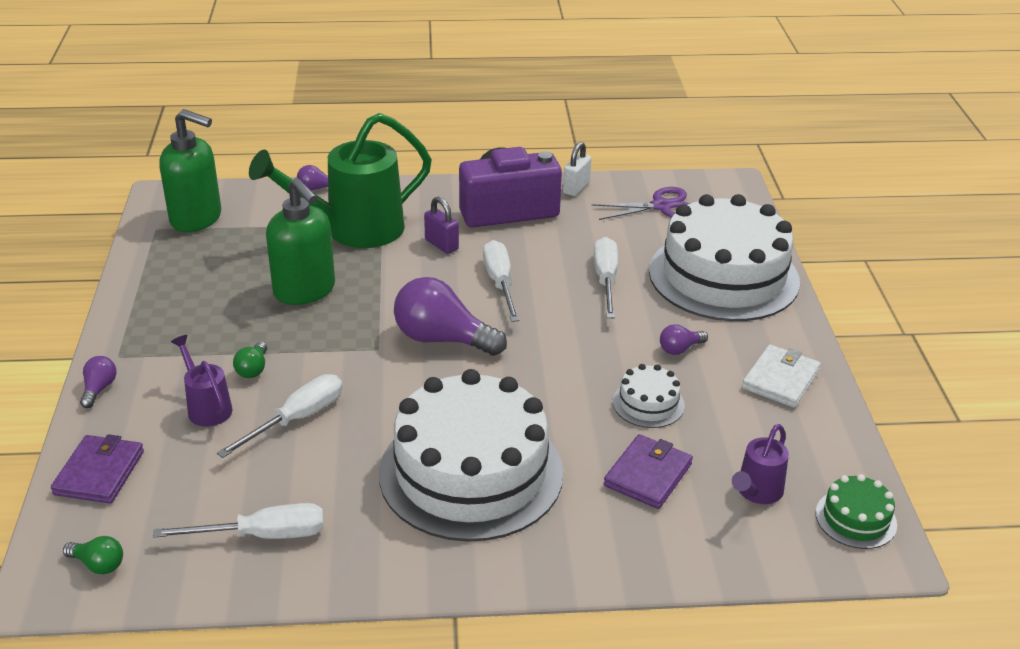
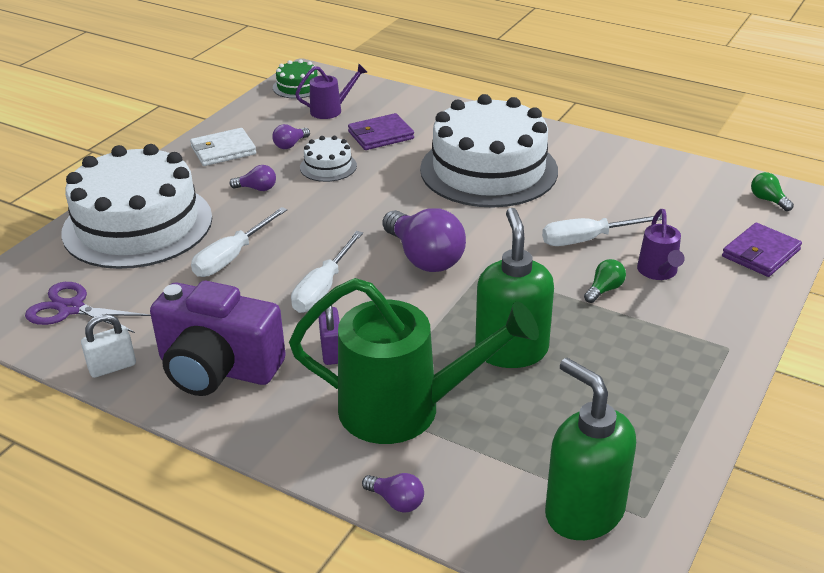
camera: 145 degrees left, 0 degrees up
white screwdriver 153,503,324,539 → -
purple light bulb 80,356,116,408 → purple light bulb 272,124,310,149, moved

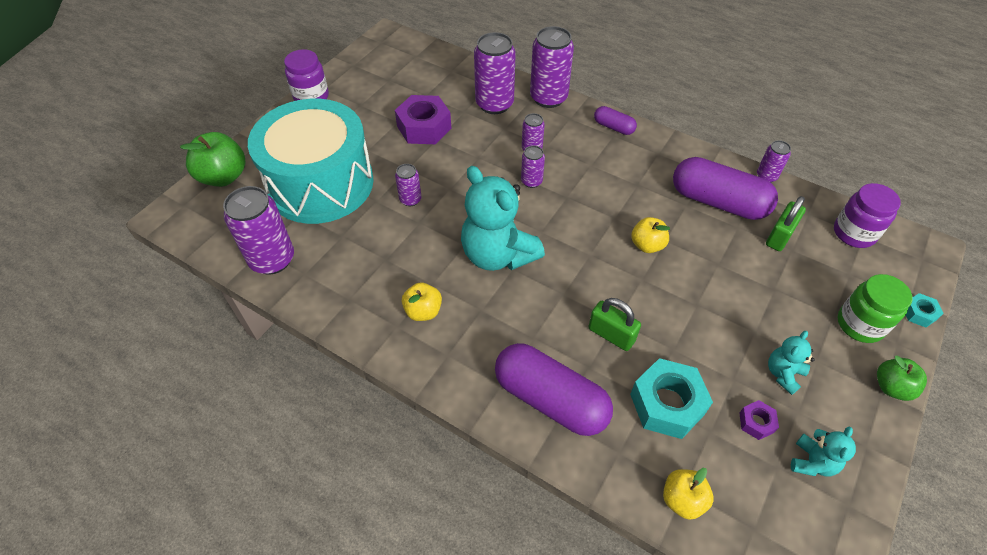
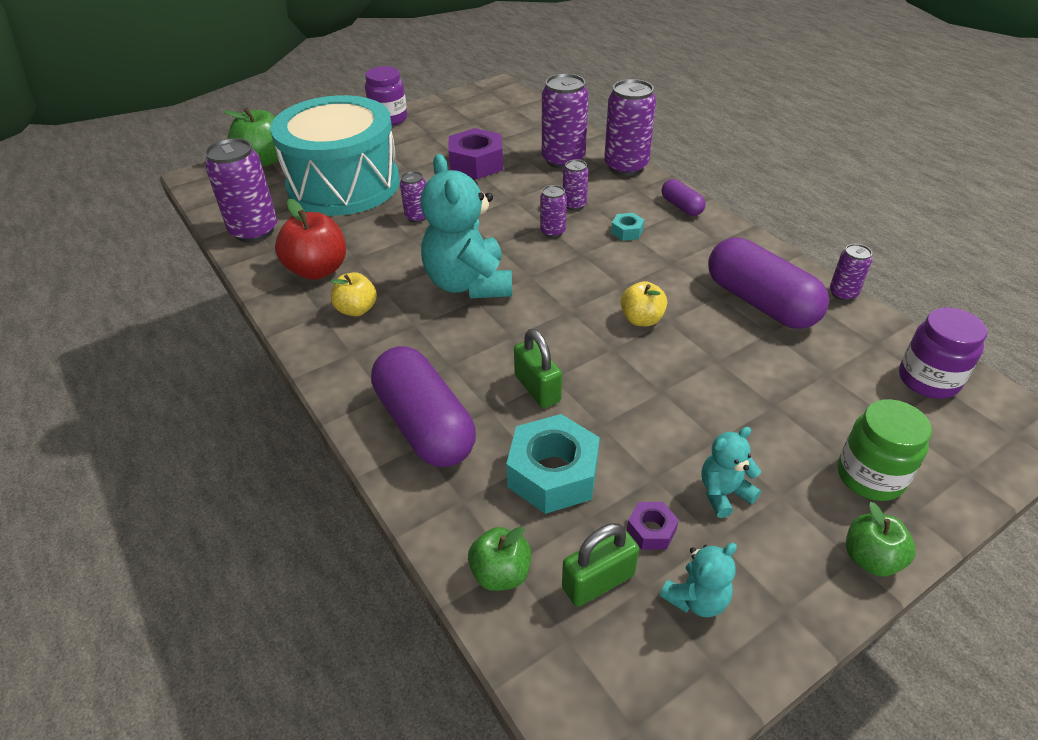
camera: 25 degrees right, 10 degrees down
- → red apple 275,199,346,280
green padlock 766,196,806,251 → green padlock 562,523,639,607, moved
turquoise nut 906,293,944,328 → turquoise nut 611,213,644,241, moved
yellow apple 663,468,714,520 → green apple 468,527,531,591

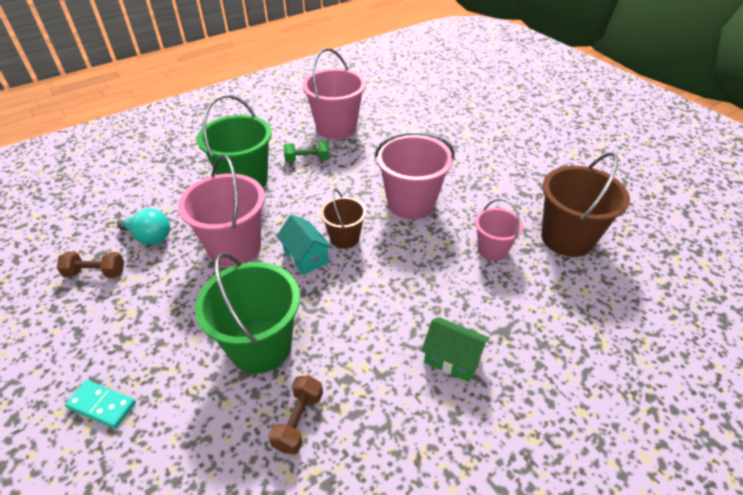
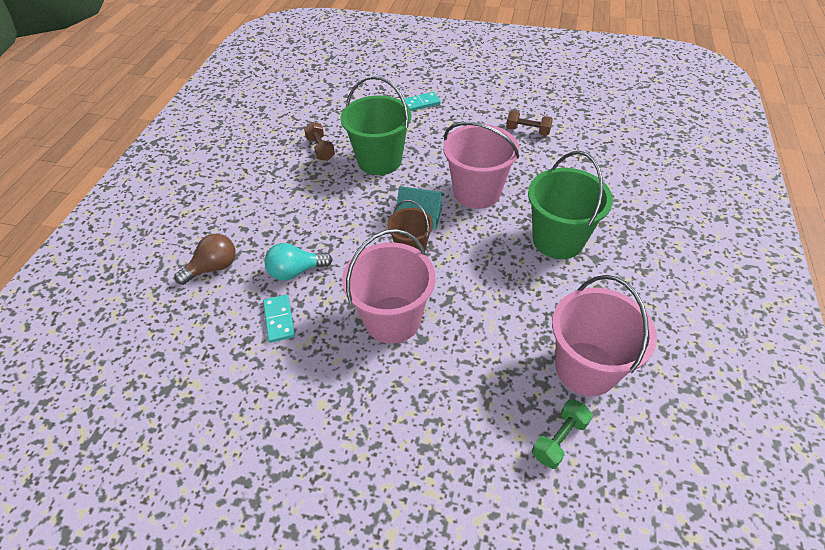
camera: 140 degrees right, 5 degrees up
green house 421,317,489,382 → -
brown bucket 541,152,630,257 → -
- → brown light bulb 175,234,236,285
turquoise light bulb 117,208,170,245 → turquoise light bulb 265,243,333,281, moved
green dumbbell 284,141,330,163 → green dumbbell 532,399,593,469, moved
pink bucket 475,199,523,261 → turquoise domino 263,295,295,343
brown dumbbell 57,252,124,278 → brown dumbbell 506,110,553,136, 60 degrees clockwise

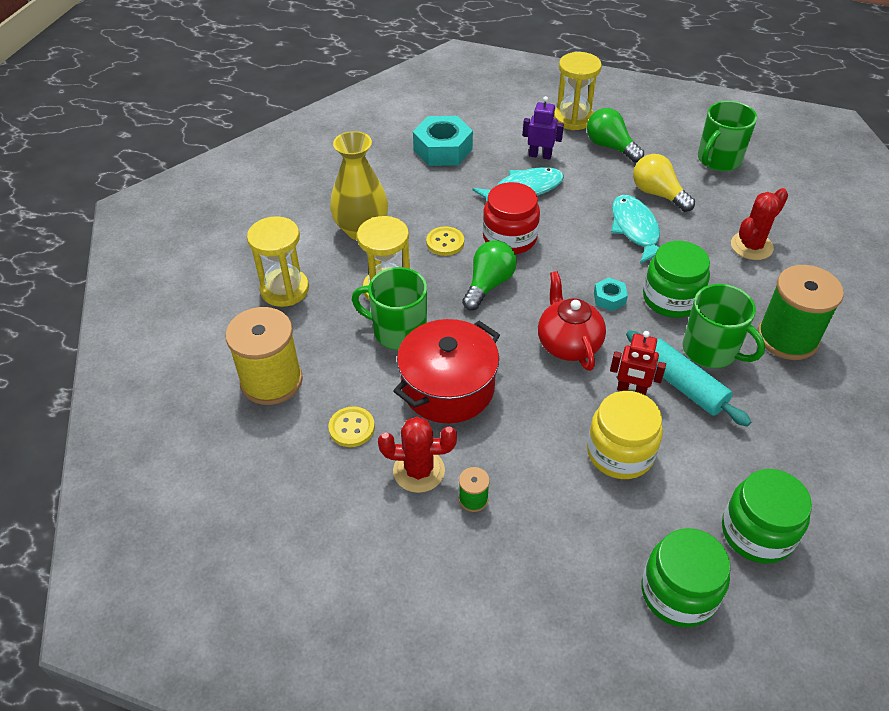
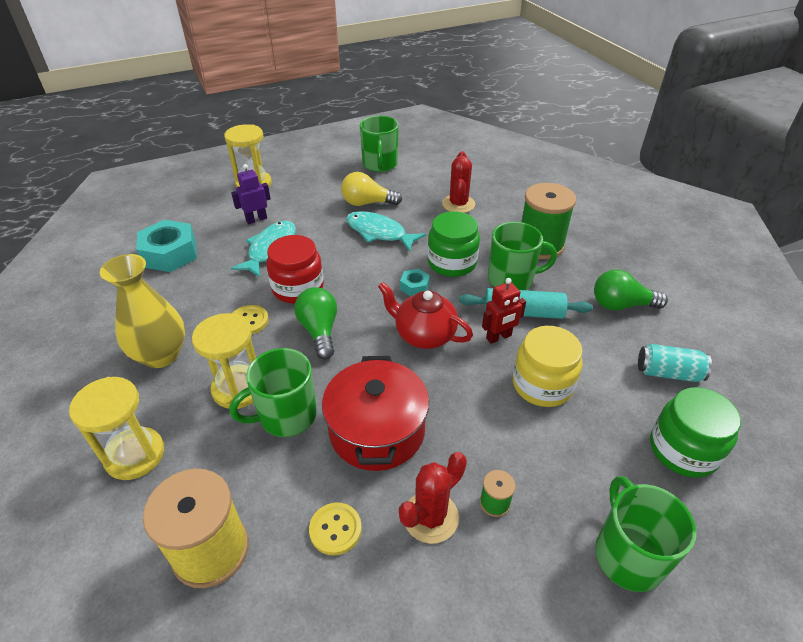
camera: 45 degrees left, 5 degrees down
- → green mug 595,476,697,592
green light bulb 587,108,644,163 → green light bulb 594,269,668,310, moved
green jar 722,469,812,564 → turquoise can 638,344,712,382

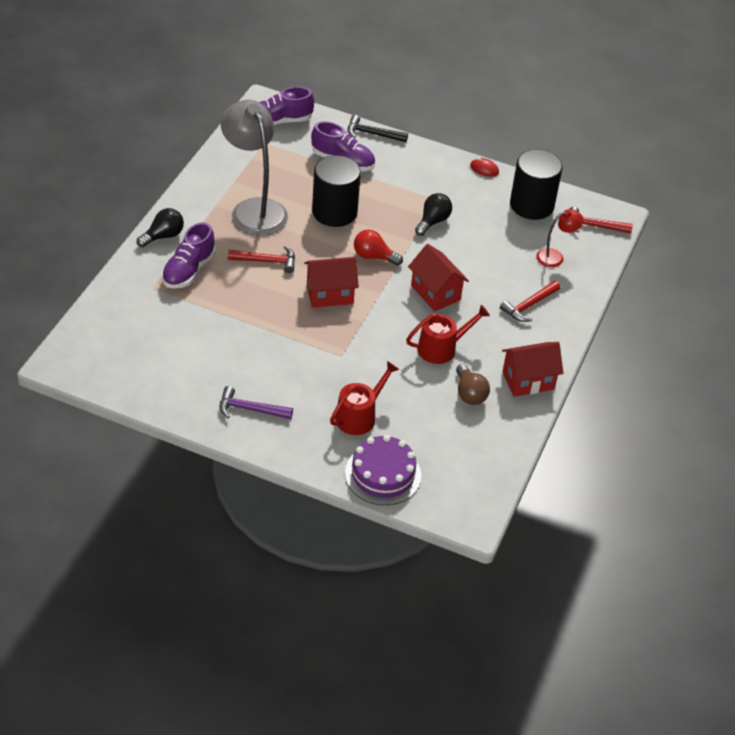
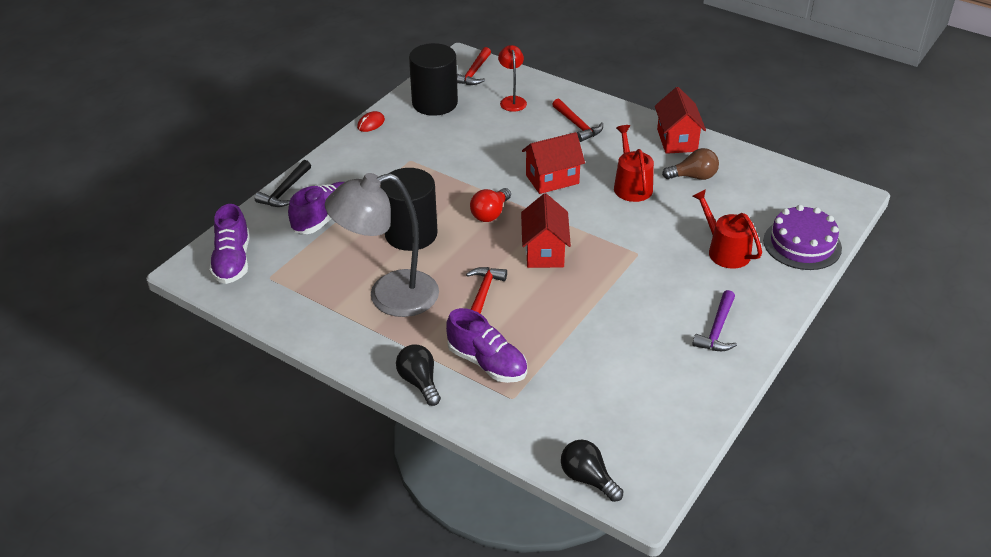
camera: 75 degrees left, 5 degrees down
black light bulb 415,193,452,236 → black light bulb 561,439,623,502, moved

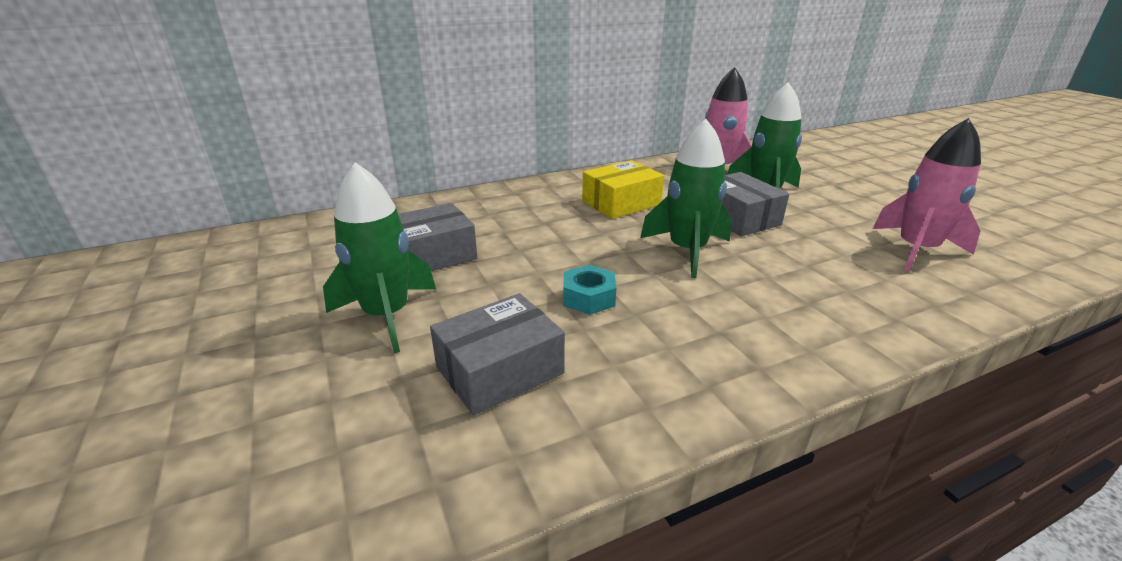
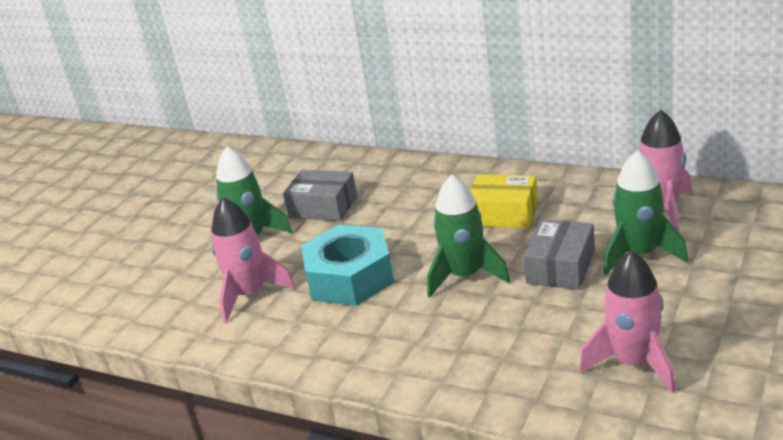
camera: 55 degrees right, 0 degrees up
grey box 430,293,565,415 → pink rocket 211,197,295,323
turquoise nut 563,265,616,315 → turquoise nut 301,225,395,306, x2.14

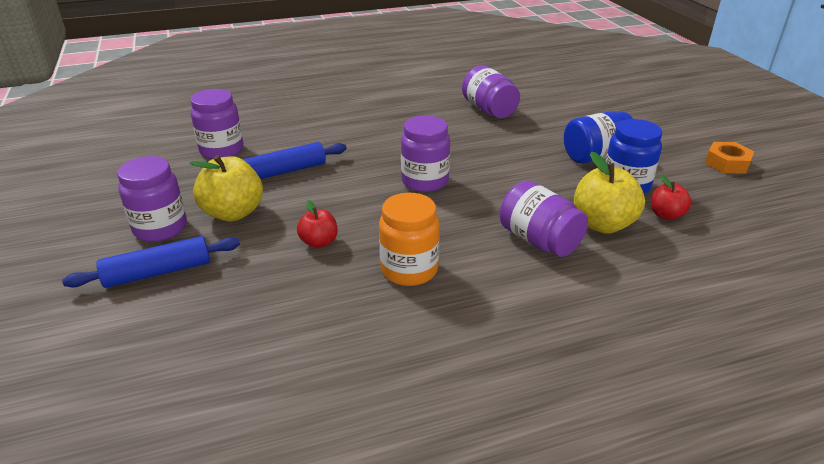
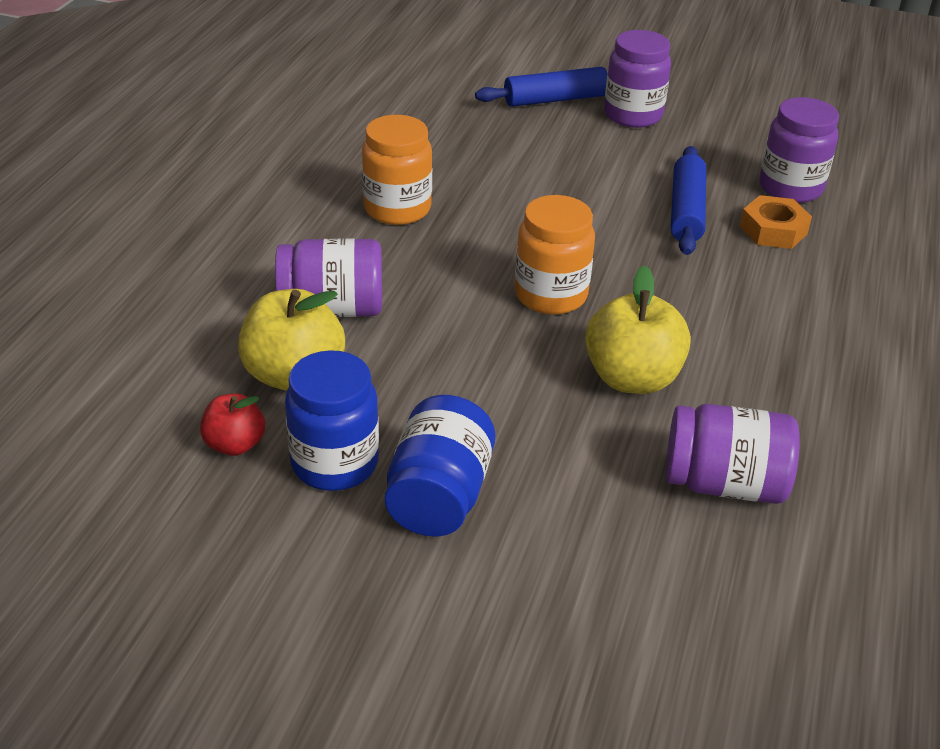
camera: 125 degrees right, 5 degrees up
red apple 297,200,338,248 → -
yellow apple 190,155,263,221 → yellow apple 585,265,691,394, moved
orange nut 705,142,754,174 → orange nut 740,195,812,249, moved
purple jar 401,116,450,192 → orange jar 515,195,595,315
blue rolling pin 62,236,240,288 → blue rolling pin 475,67,607,107, 60 degrees clockwise

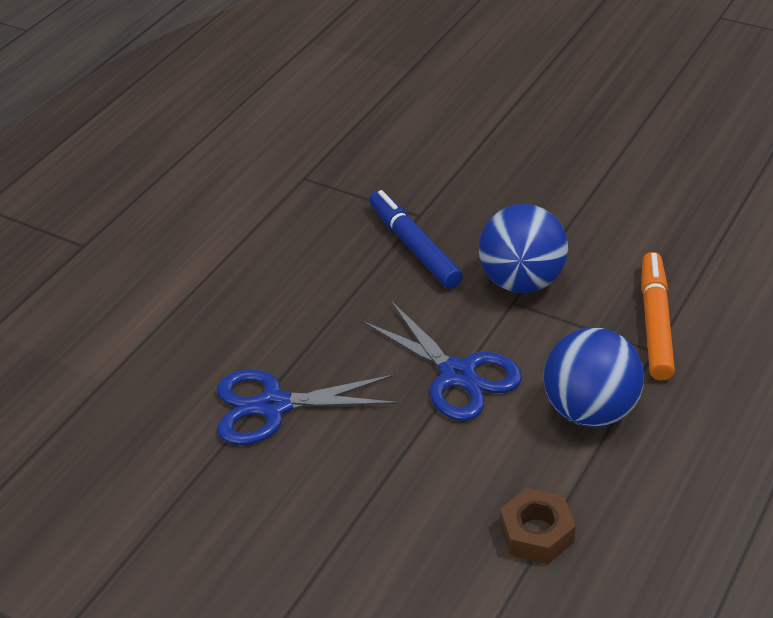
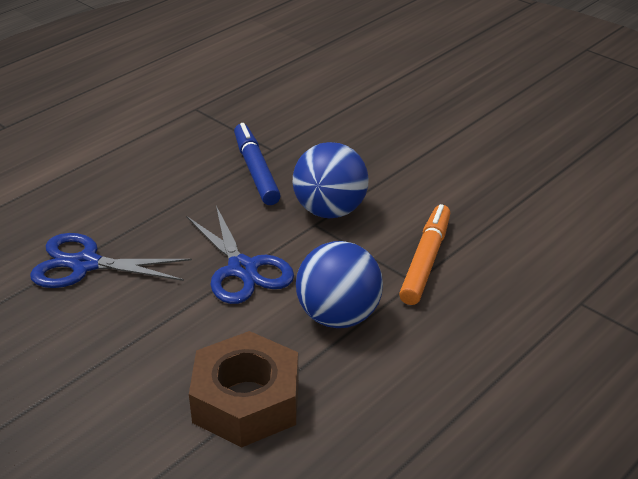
camera: 10 degrees right, 5 degrees down
brown nut 500,488,576,564 → brown nut 189,331,299,448, x1.75

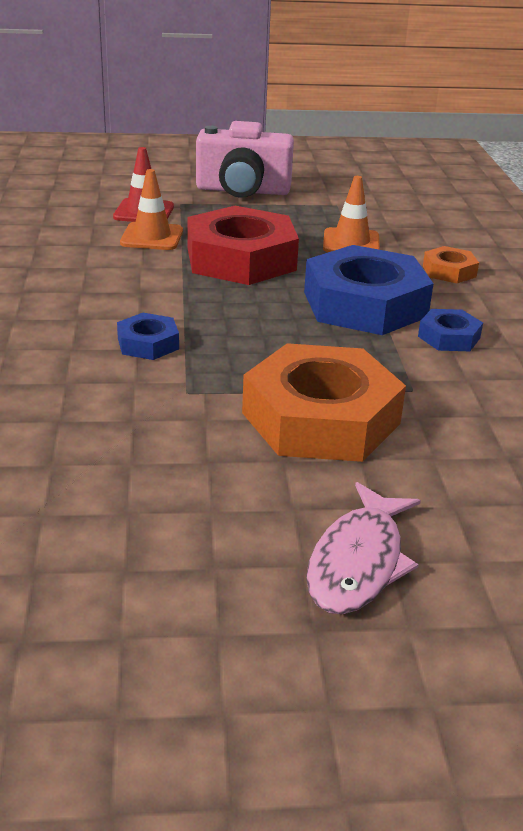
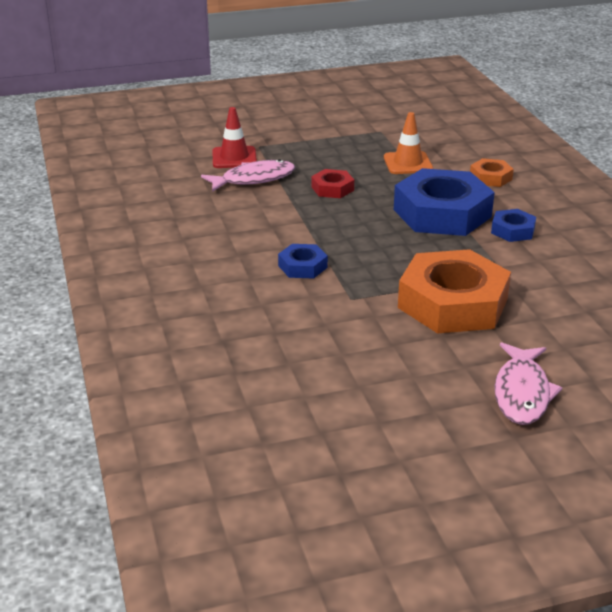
camera: 10 degrees left, 0 degrees up
pink camera 196,121,294,198 → -
orange traffic cone 120,169,183,250 → pink fish 201,159,295,192
red nut 187,206,299,285 → red nut 311,169,354,198, x0.46

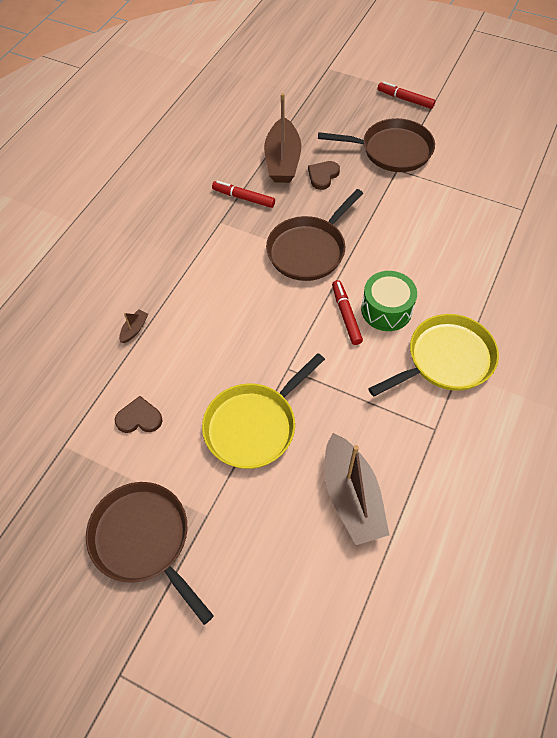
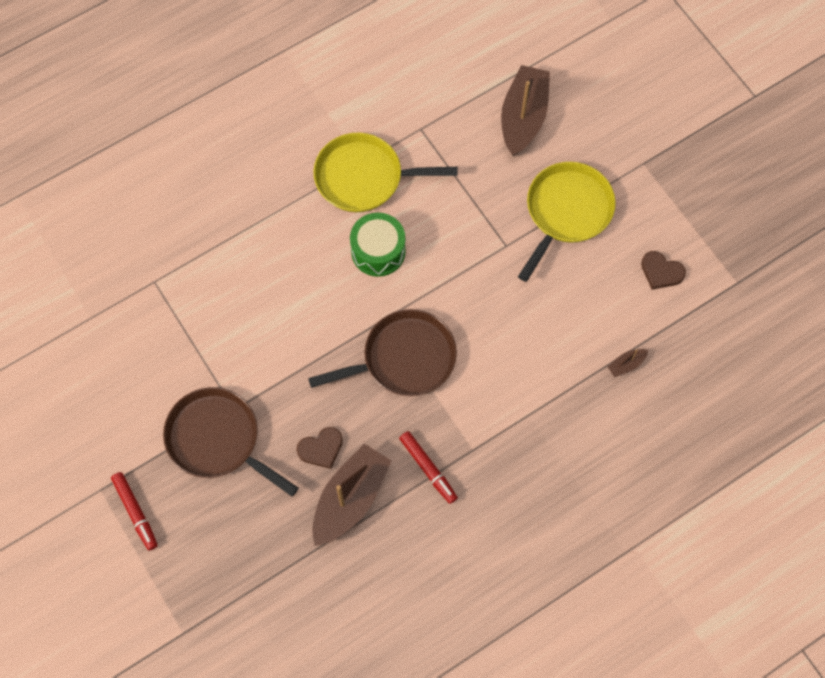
camera: 150 degrees left, 10 degrees up
brown pan 86,482,214,625 → -
red marker 332,280,363,345 → -
yellow pan 202,353,325,469 → yellow pan 518,162,616,282, 45 degrees counterclockwise

